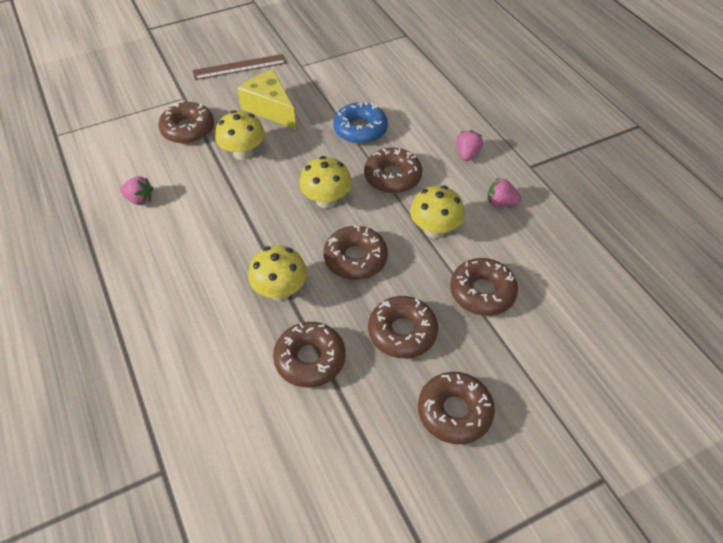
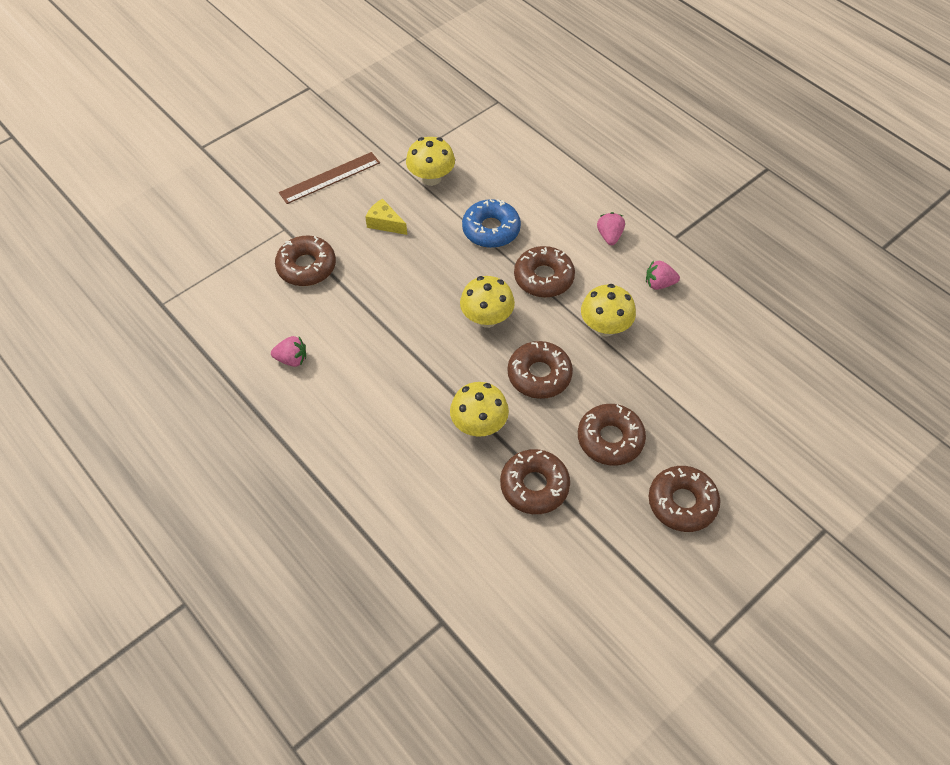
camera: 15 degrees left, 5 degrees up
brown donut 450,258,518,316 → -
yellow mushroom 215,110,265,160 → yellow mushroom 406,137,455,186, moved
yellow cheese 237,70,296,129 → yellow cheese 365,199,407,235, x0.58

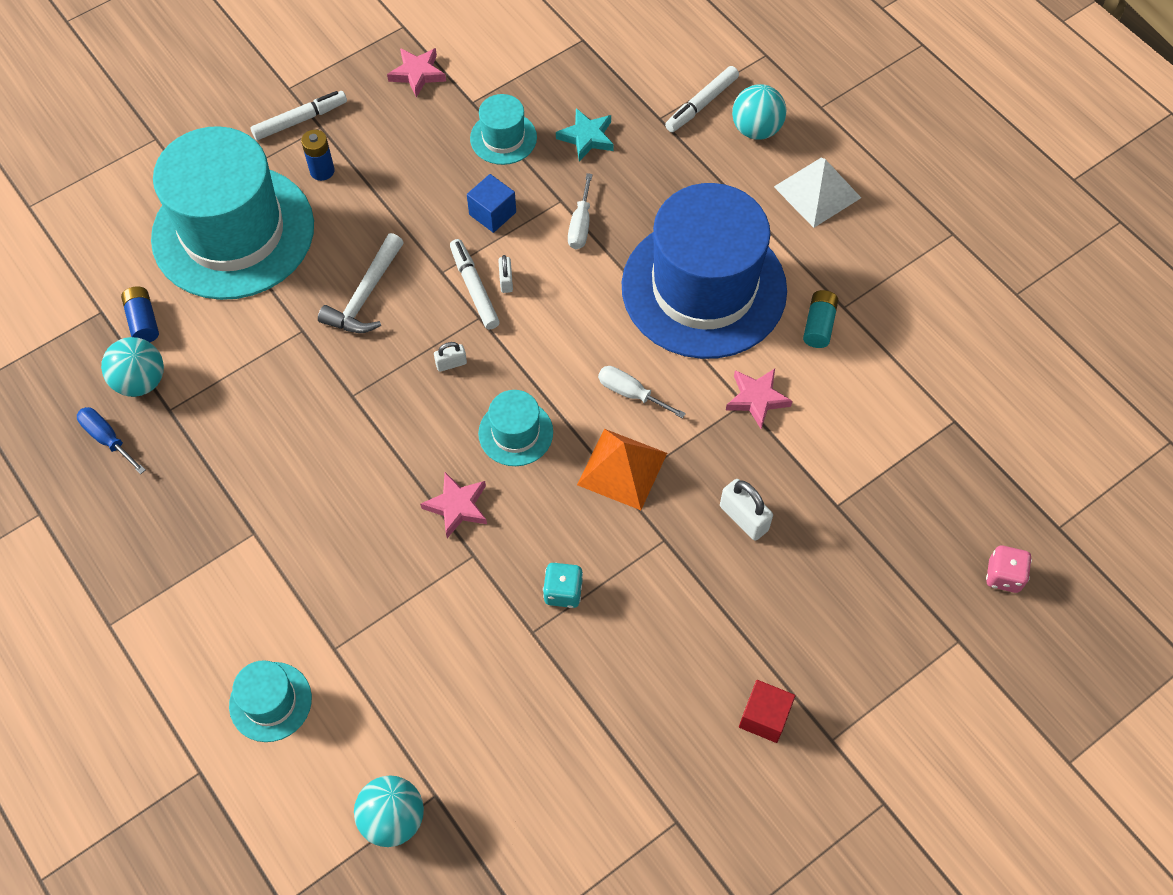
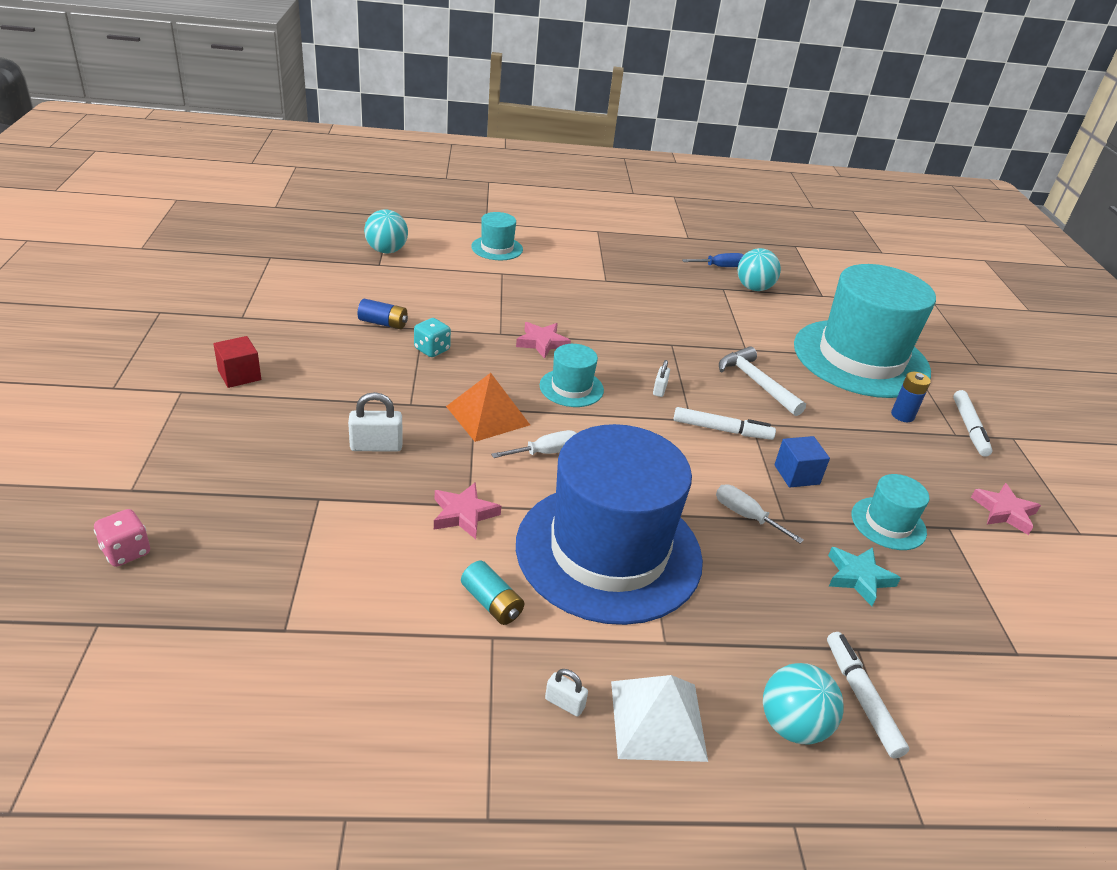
camera: 120 degrees right, 25 degrees down
blue battery 121,286,159,342 → blue battery 357,299,408,329, moved
white padlock 498,255,513,293 → white padlock 545,669,588,717, moved

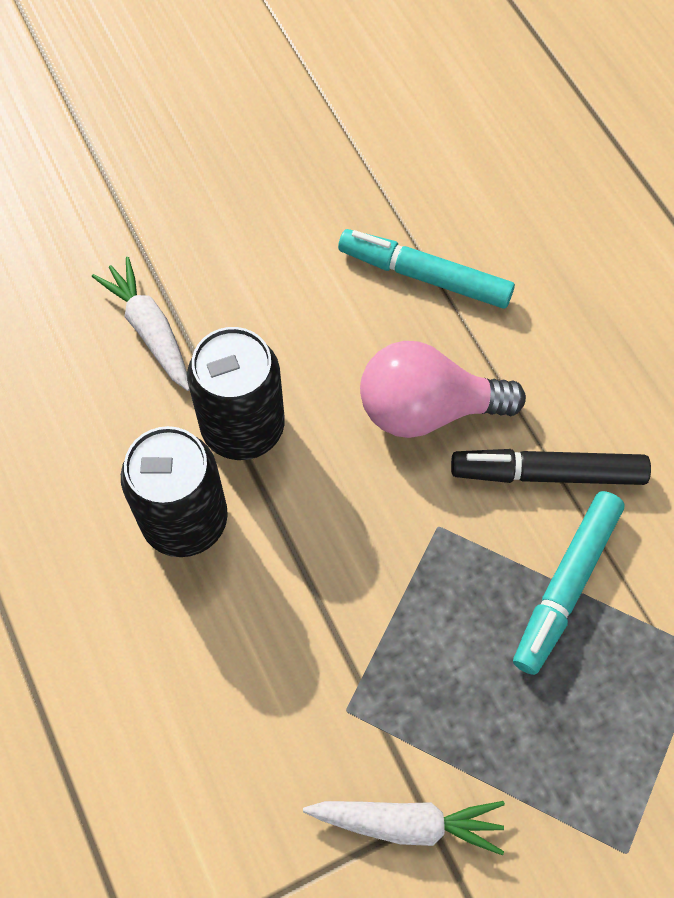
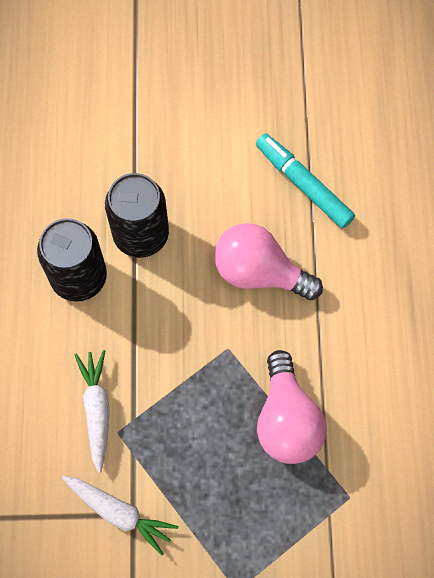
camera: 25 degrees right, 5 degrees up
black marker 451,449,651,485 → -
white carrot 92,257,189,391 → white carrot 74,350,110,473, moved
turquoise marker 513,491,624,675 → pink light bulb 257,350,327,464

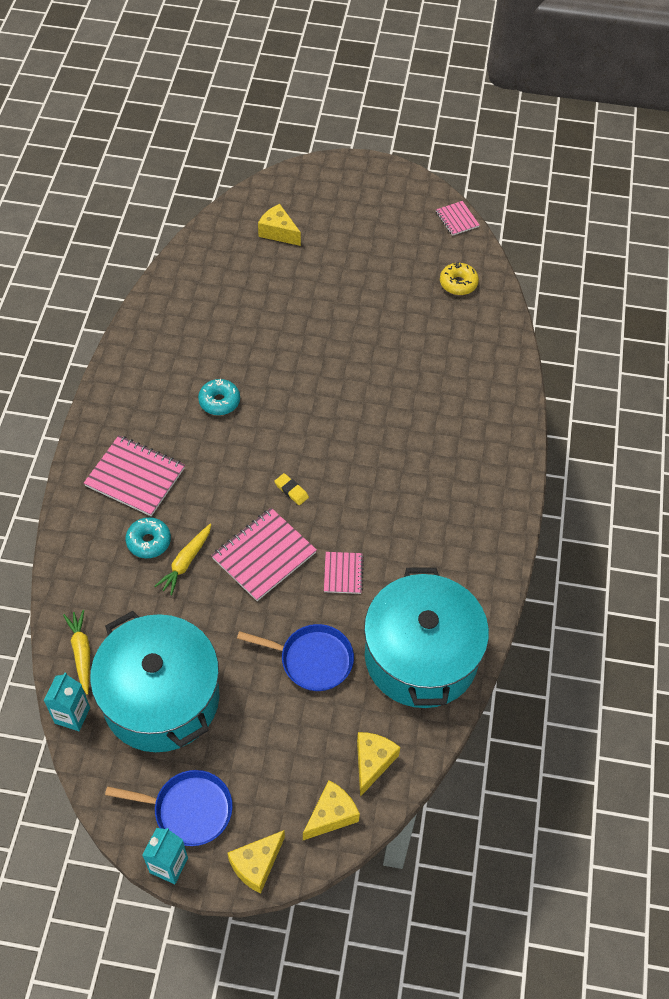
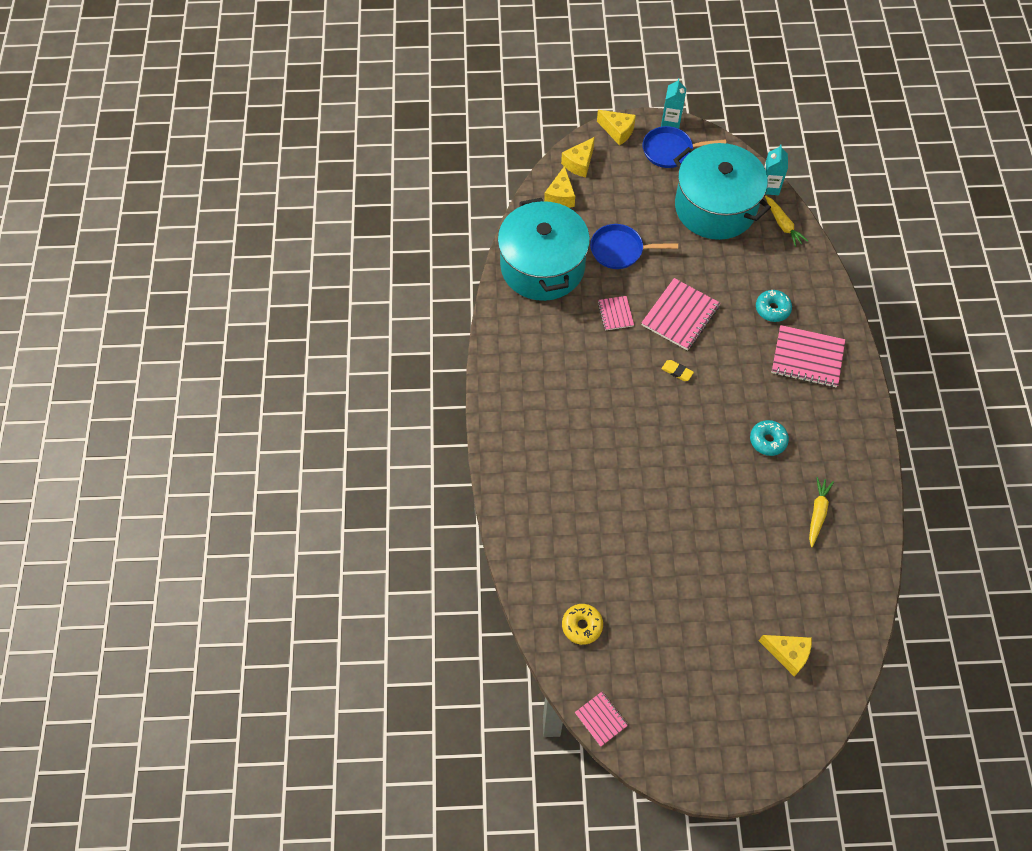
camera: 170 degrees right, 5 degrees up
yellow carrot 155,524,211,595 → yellow carrot 809,477,834,547, moved
yellow cheese 227,830,285,894 → yellow cheese 597,110,636,146, 90 degrees clockwise

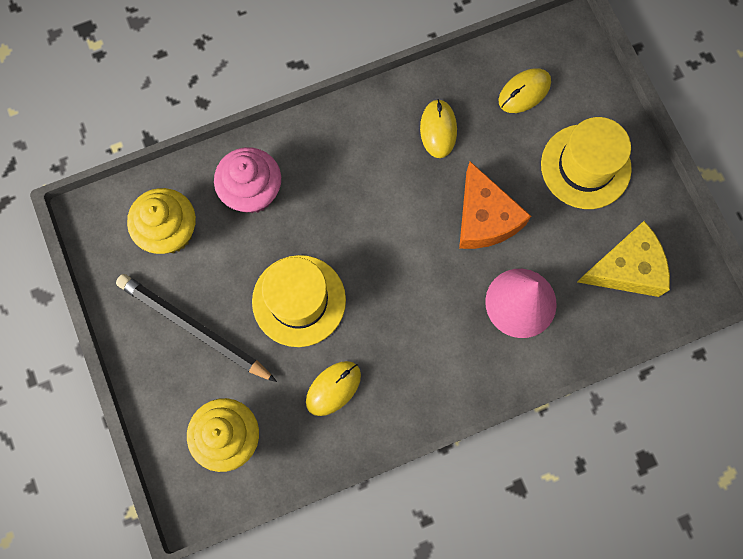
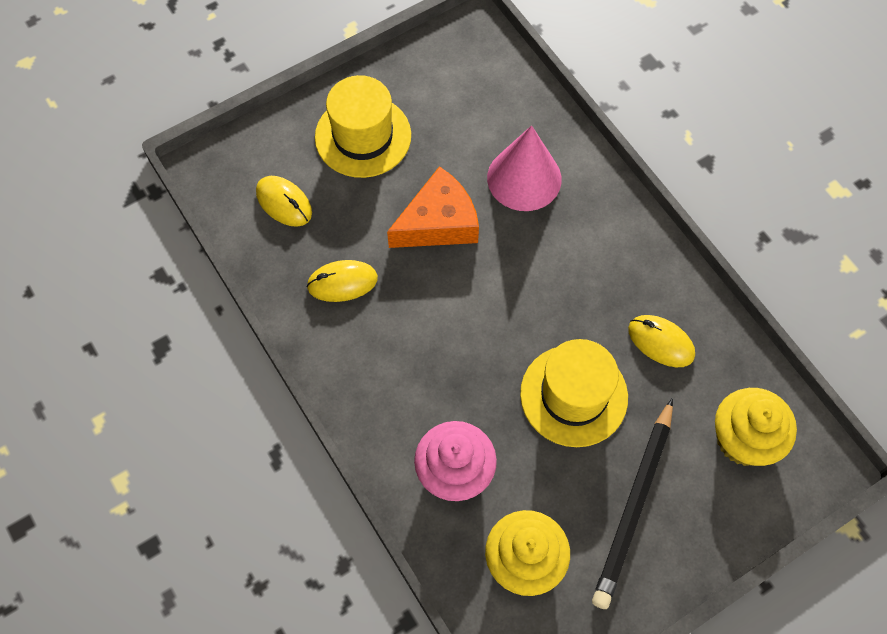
camera: 100 degrees left, 10 degrees down
yellow cheese 577,221,670,297 → -

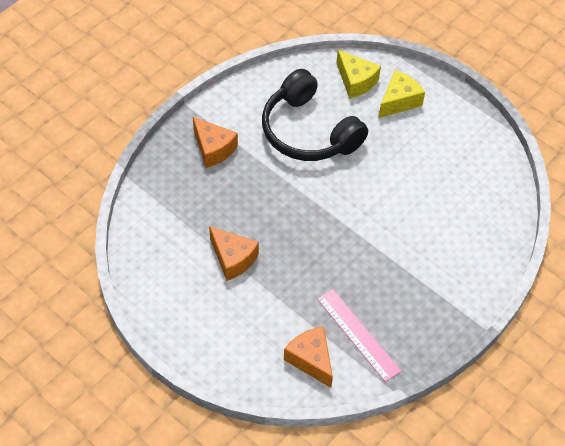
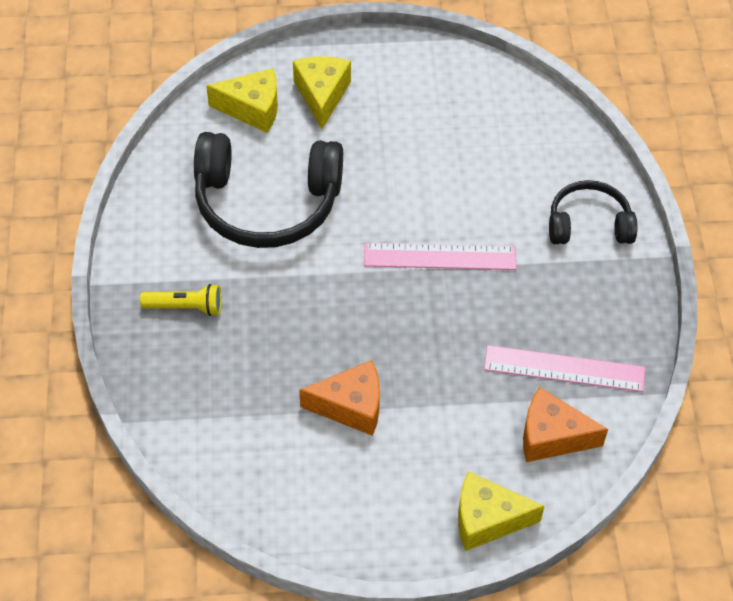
camera: 45 degrees left, 0 degrees up
- → pink ruler 364,243,517,270
- → yellow cheese 458,471,545,551
- → black headphones 549,180,637,244
orange cheese 193,117,238,168 → yellow flashlight 140,284,222,316

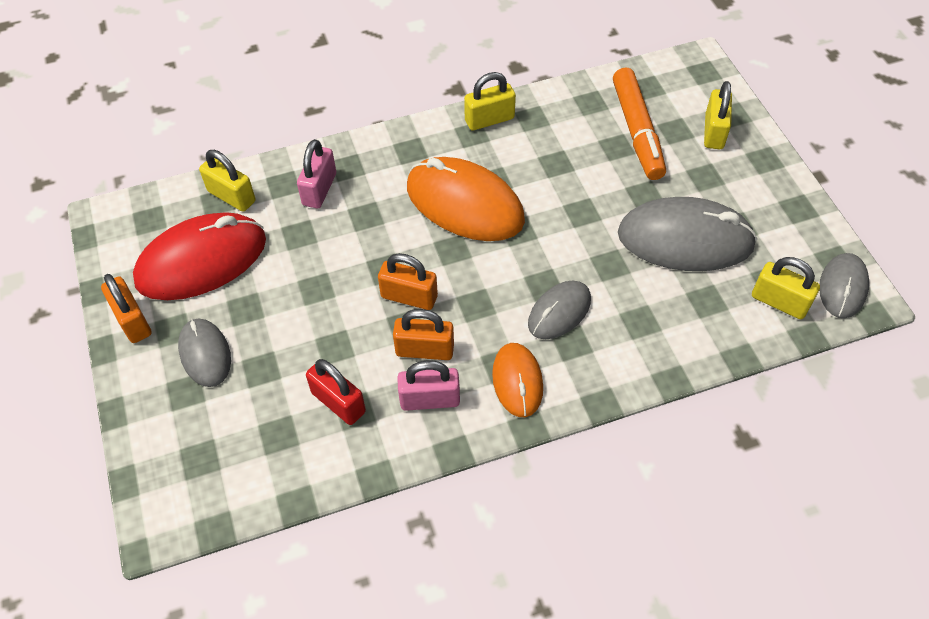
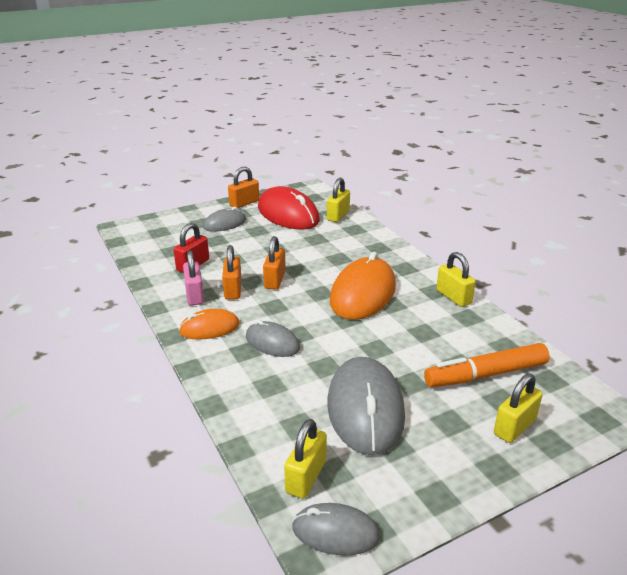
camera: 80 degrees right, 25 degrees down
pink padlock 297,139,336,208 → -
yellow padlock 704,81,732,149 → yellow padlock 494,374,543,443, 45 degrees counterclockwise

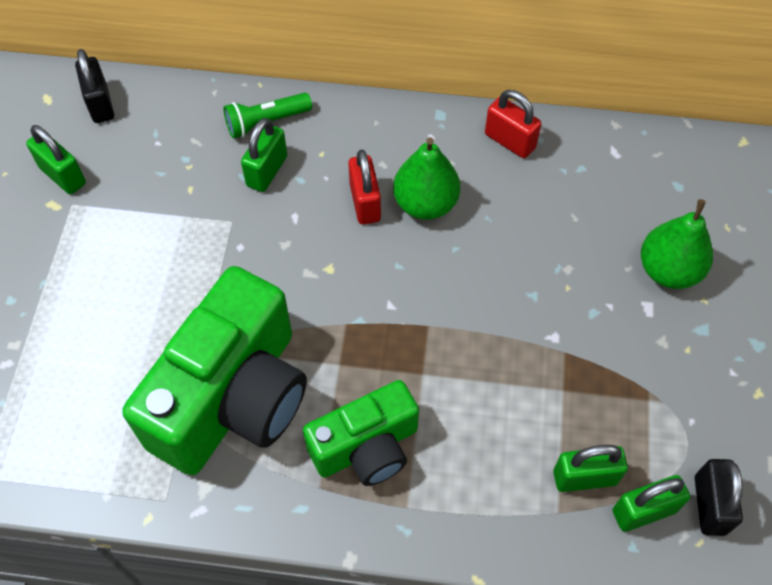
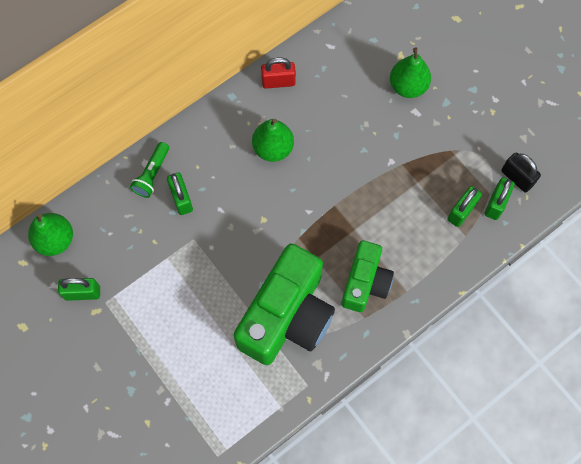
camera: 45 degrees left, 10 degrees up
red padlock 348,150,381,225 → -
black padlock 75,49,114,123 → green pear 28,213,73,256
green camera 122,266,307,475 → green camera 233,243,335,365, 45 degrees clockwise

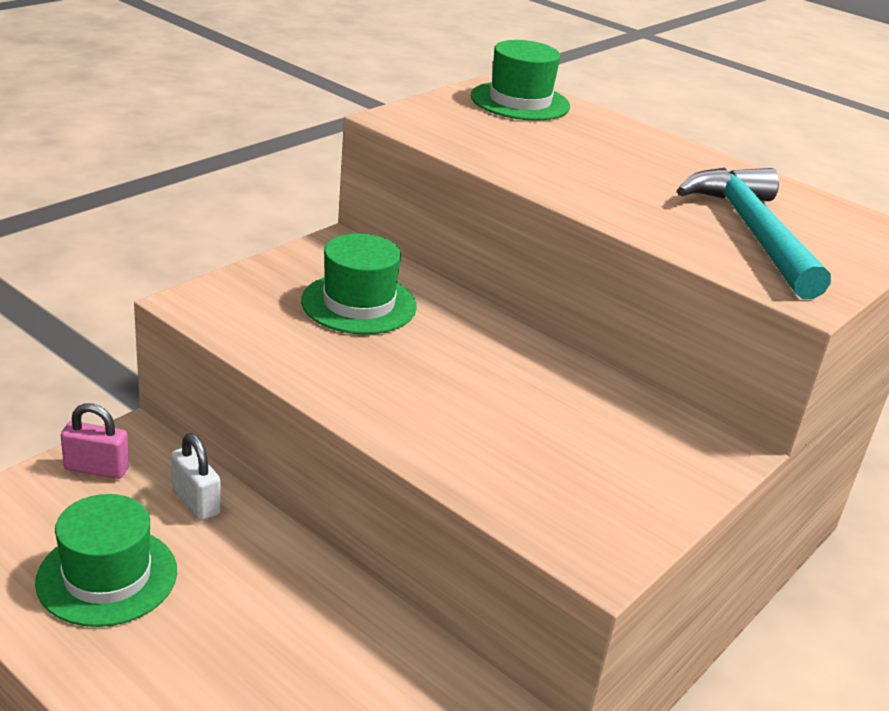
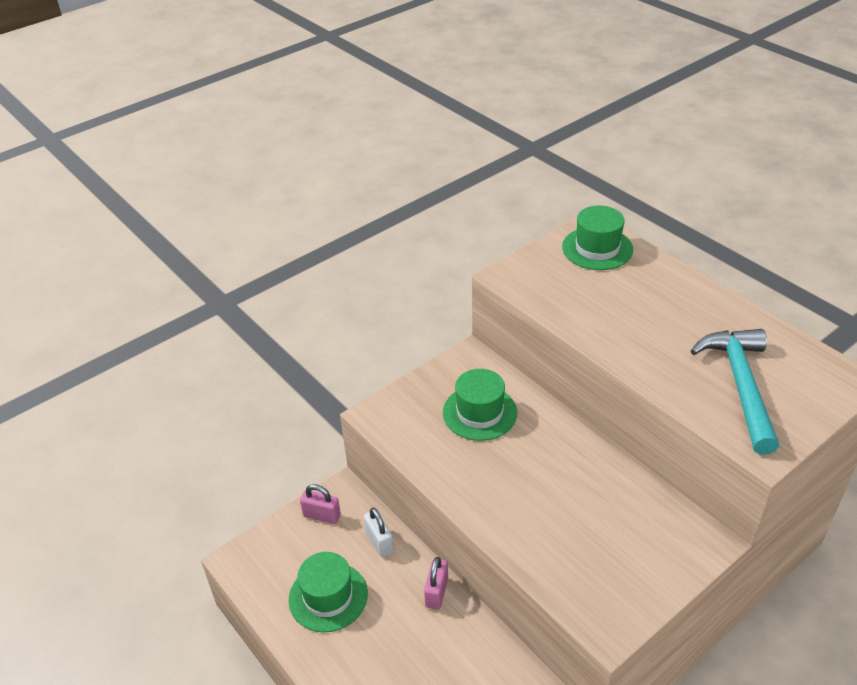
camera: 15 degrees right, 10 degrees up
- → pink padlock 424,557,448,610

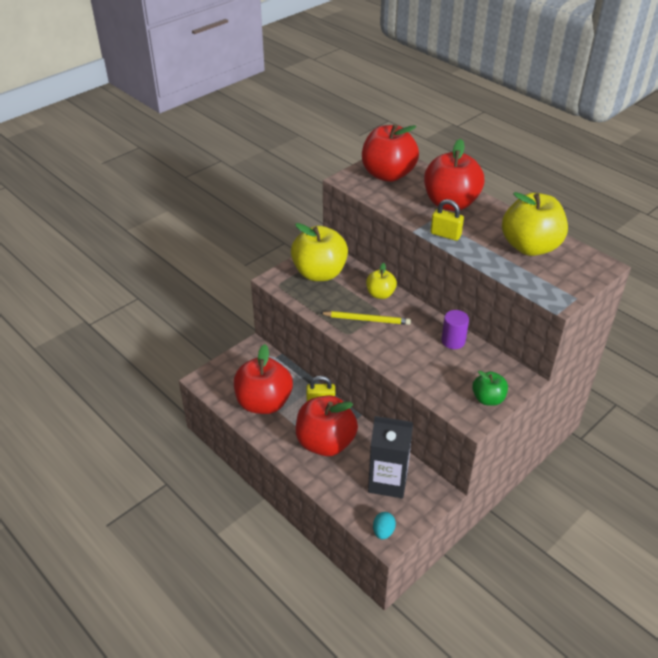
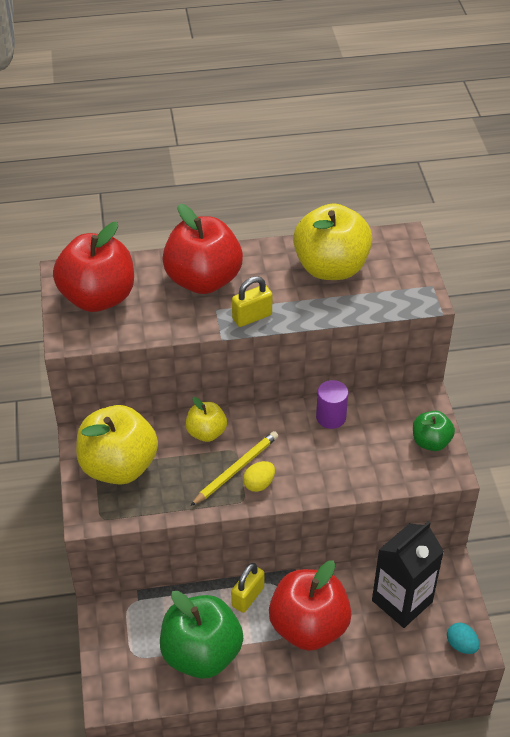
camera: 55 degrees left, 5 degrees up
- → yellow egg 243,461,275,492
red apple 234,344,293,414 → green apple 160,591,243,679

